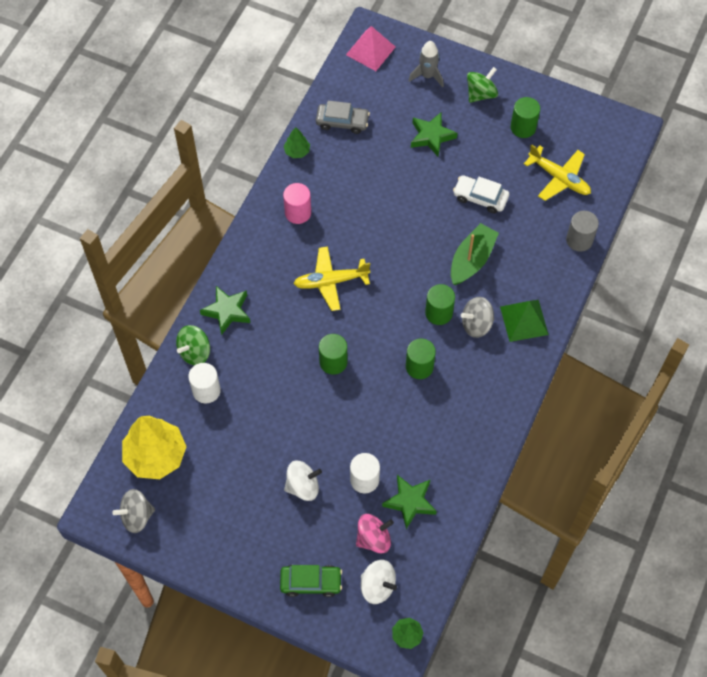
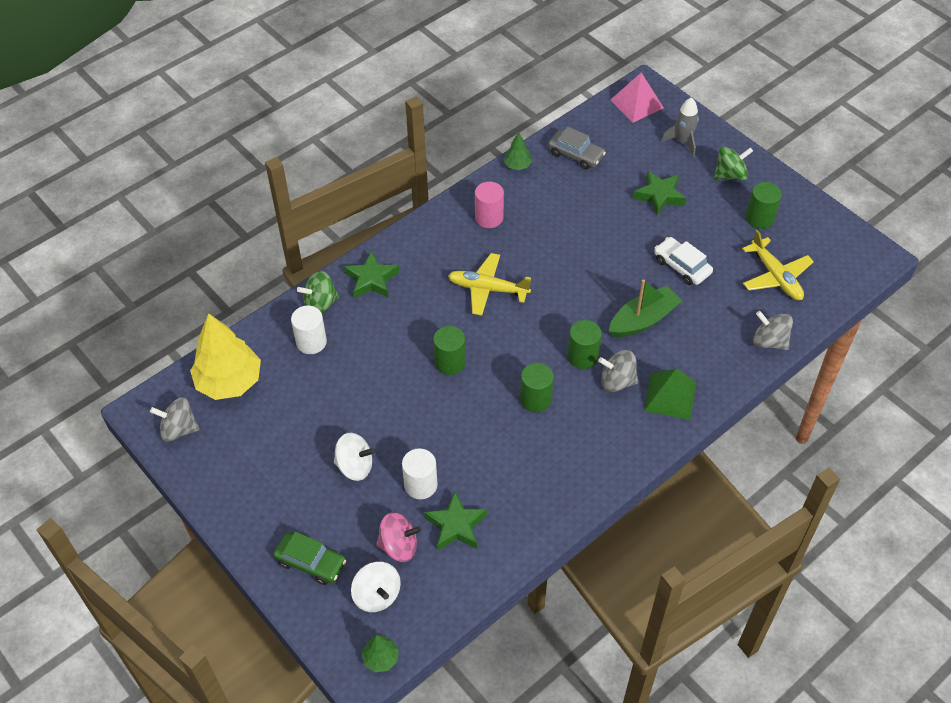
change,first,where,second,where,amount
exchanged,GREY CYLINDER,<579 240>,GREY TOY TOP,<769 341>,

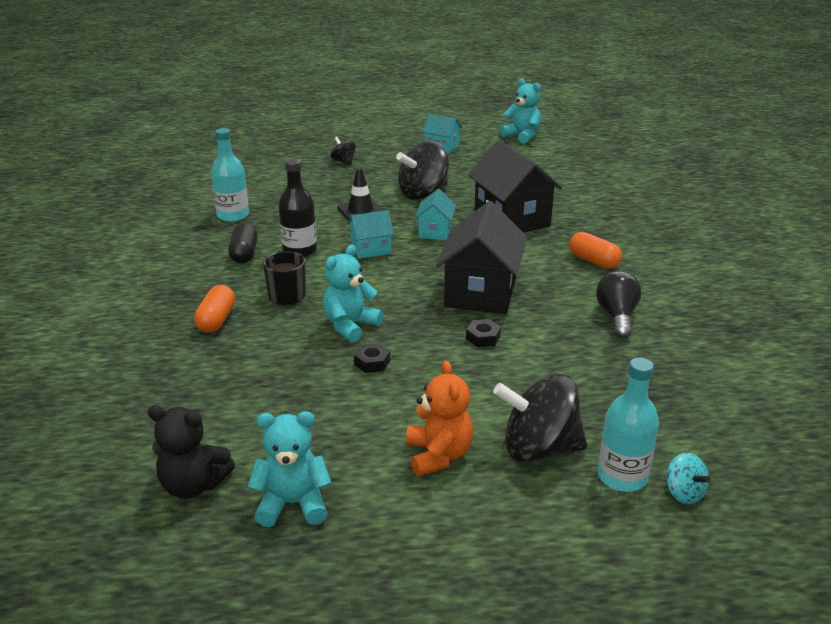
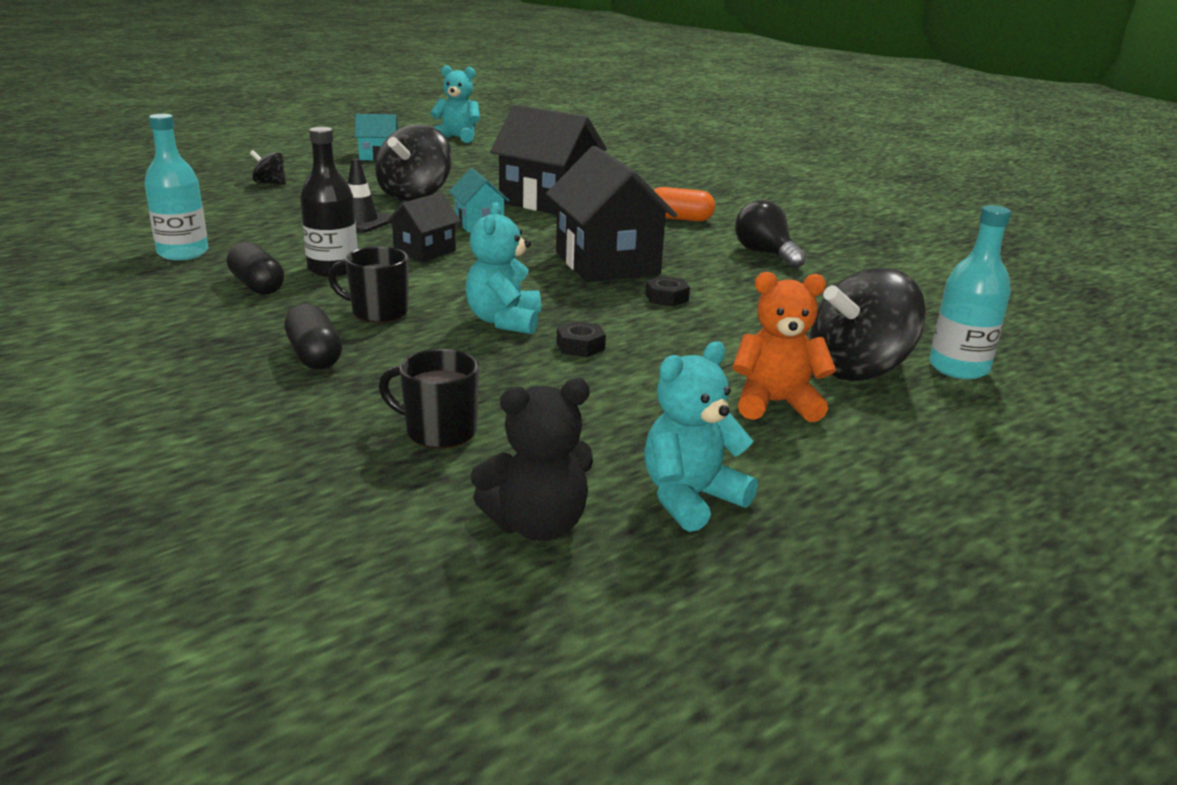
change,first,where,second,where,amount
colour,TURQUOISE TOY HOUSE,<371 249>,JET-BLACK TOY HOUSE,<425 251>,
colour,BRIGHT ORANGE CAPSULE,<216 320>,JET-BLACK CAPSULE,<314 356>,
spun,BRIGHT ORANGE STUFFED BEAR,<438 455>,,<775 403>,45 degrees counterclockwise
missing,TURQUOISE TOY TOP,<683 493>,,,
appeared,,,JET-BLACK COFFEE MUG,<439 431>,

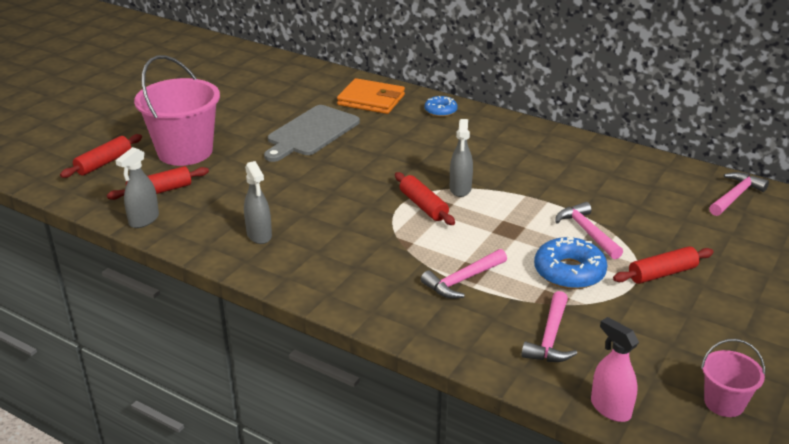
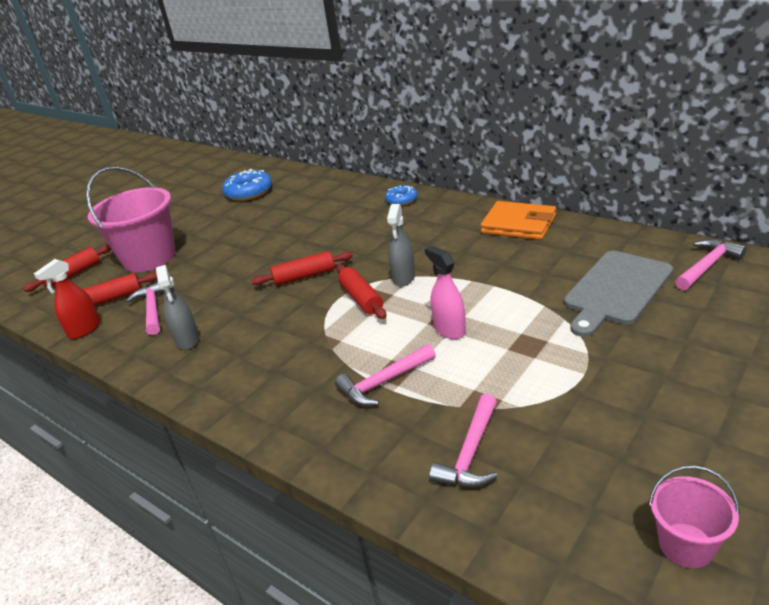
change,first,where,second,where,amount
relocated,BRIGHT ORANGE BILLFOLD,<371 100>,,<518 224>,
relocated,GREY CHOPPING BOARD,<311 132>,,<616 290>,
colour,GREY SPRAY CLEANER,<144 220>,CRIMSON SPRAY CLEANER,<84 330>,
relocated,PINK CLAW HAMMER,<587 232>,,<152 309>,
relocated,BLUE GLAZED DONUT,<569 272>,,<249 192>,
relocated,CRIMSON PASTRY ROLLER,<662 273>,,<304 276>,
relocated,PINK SPRAY CLEANER,<610 408>,,<449 329>,

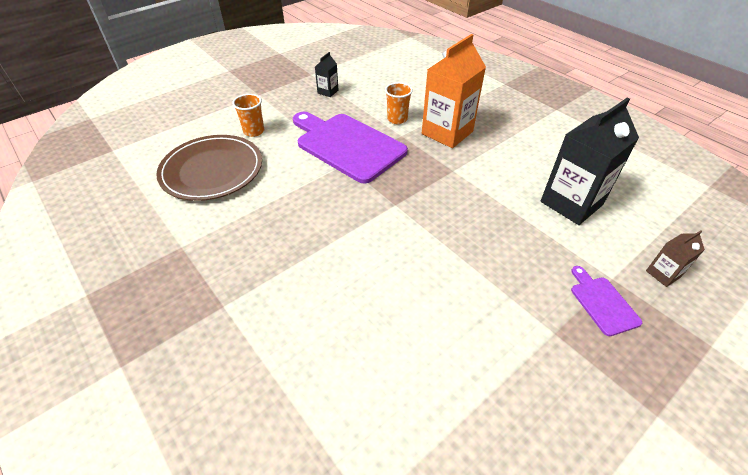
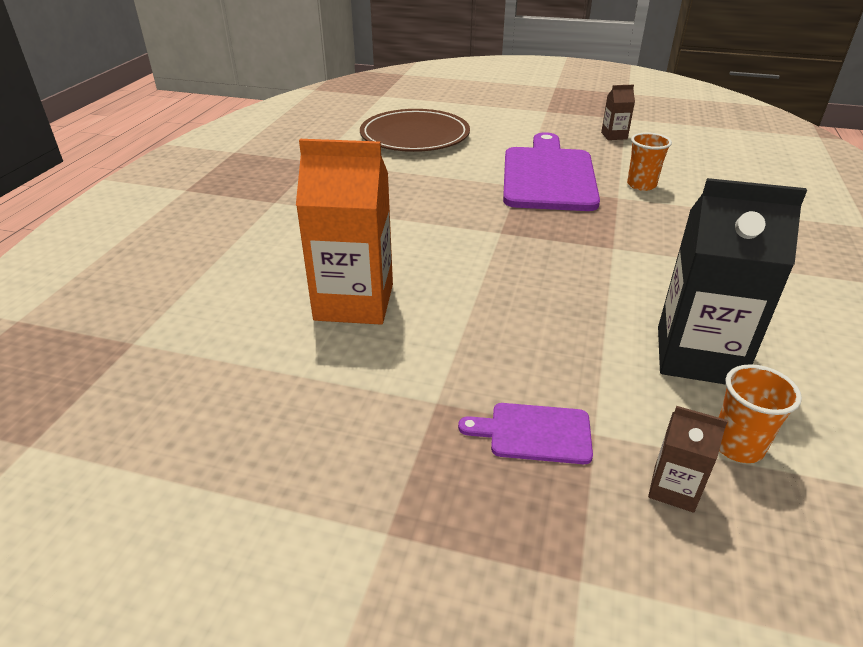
change,first,where,second,where,amount
relocated,BRIGHT ORANGE MILK CARTON,<447 133>,,<354 302>,
colour,JET-BLACK MILK CARTON,<328 92>,BROWN MILK CARTON,<614 136>,
relocated,BRIGHT ORANGE TUMBLER,<254 131>,,<737 446>,
spun,VIOLET CHOPPING BOARD,<602 303>,,<534 433>,120 degrees counterclockwise

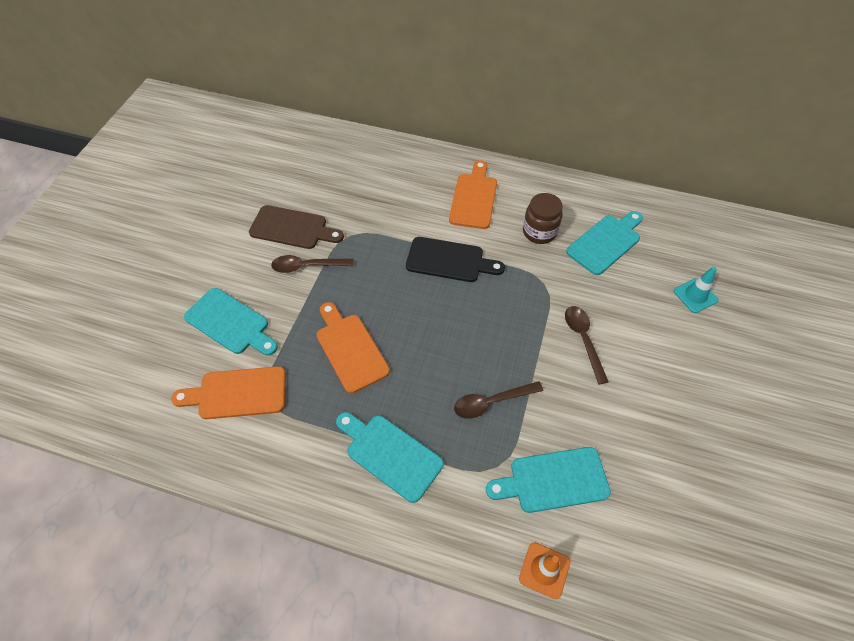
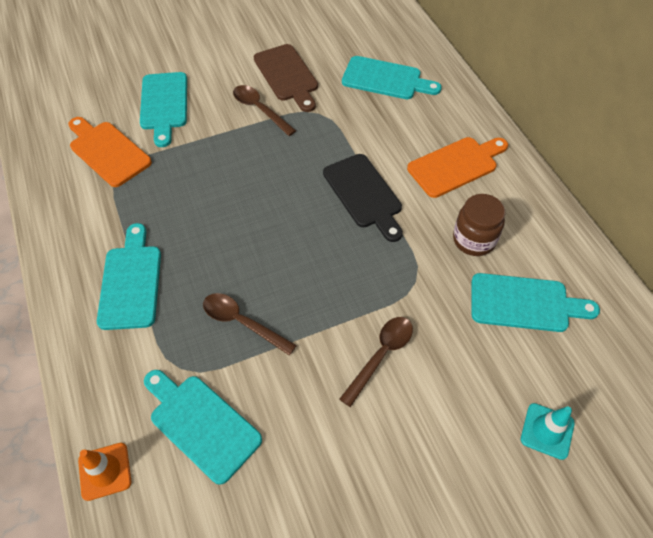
change,first,where,second,where,amount
missing,BRIGHT ORANGE CHOPPING BOARD,<350 349>,,,
appeared,,,TURQUOISE CHOPPING BOARD,<385 79>,

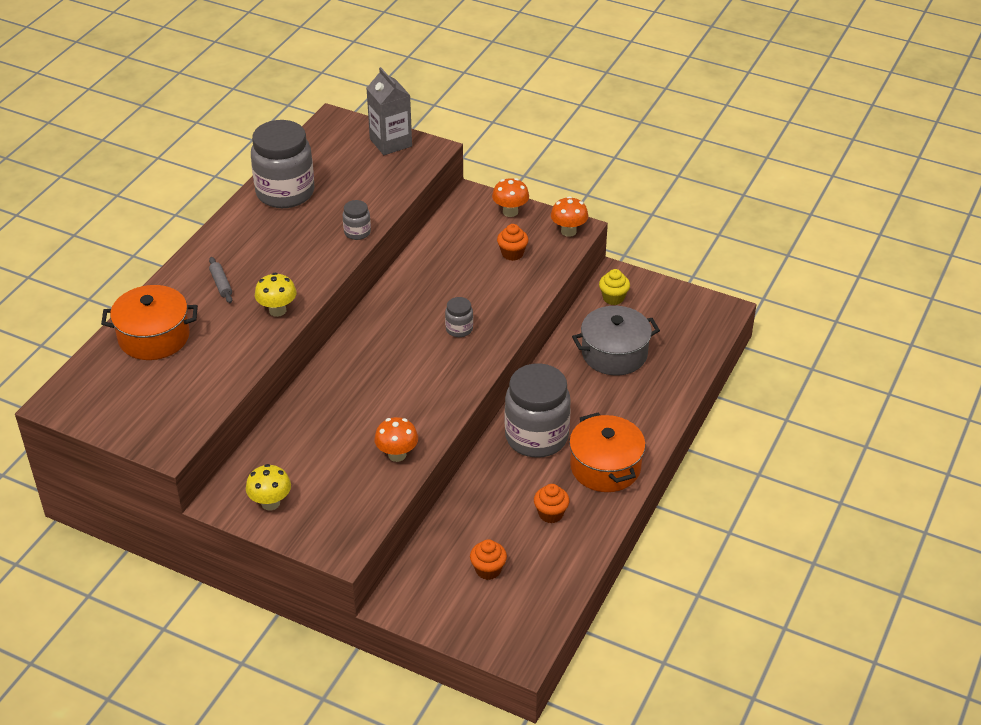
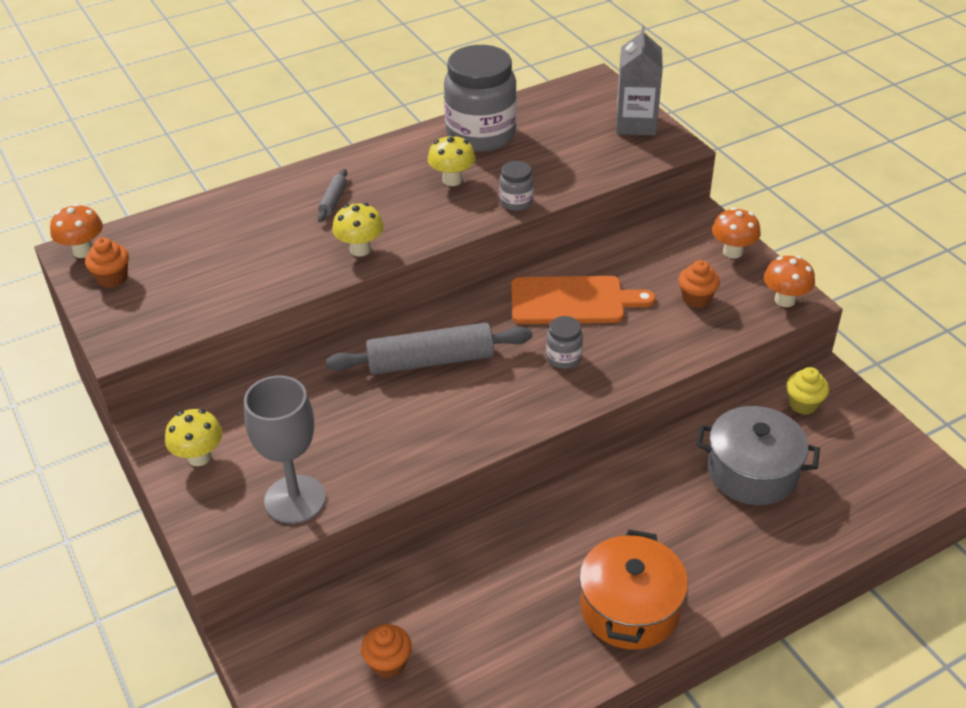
change,first,where,second,where,amount
missing,BRIGHT ORANGE STOCKPOT,<154 337>,,,
missing,GREY JAR,<536 437>,,,
relocated,BRIGHT ORANGE FUNGUS,<397 455>,,<83 251>,
relocated,BRIGHT ORANGE CUPCAKE,<551 514>,,<112 278>,
appeared,,,YELLOW FUNGUS,<452 180>,
appeared,,,BRIGHT ORANGE CHOPPING BOARD,<572 301>,
appeared,,,GREY PASTRY ROLLER,<430 361>,
appeared,,,GREY CHALICE,<295 499>,

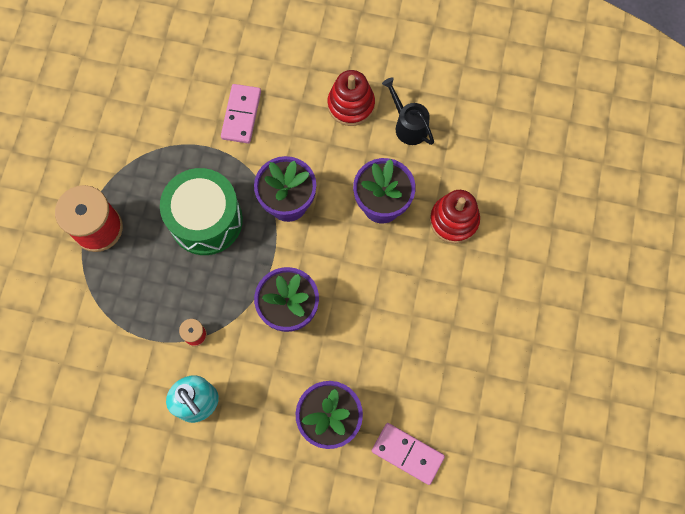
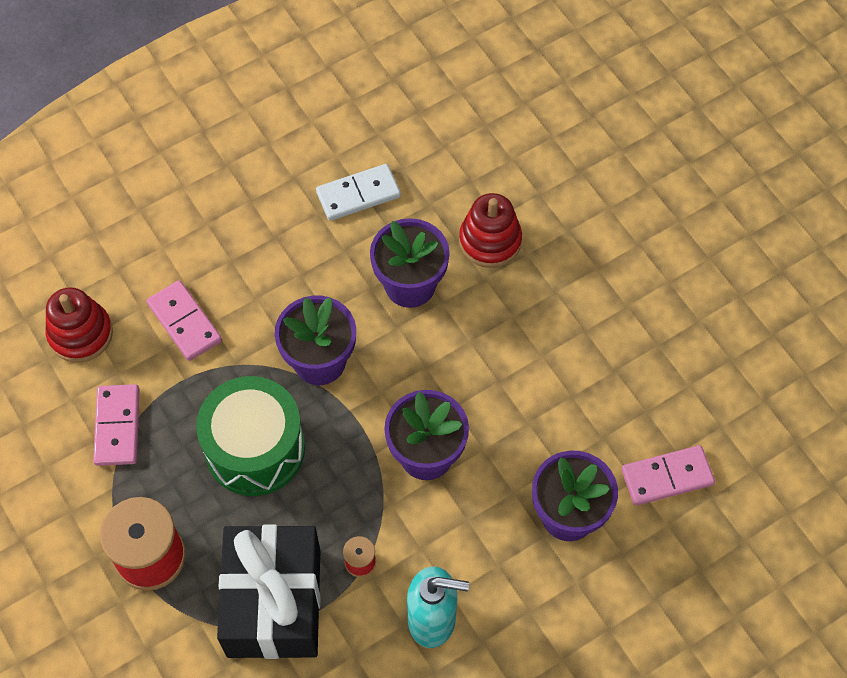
change,first,where,second,where,amount
relocated,CRIMSON RING STACKER,<351 105>,,<80 334>,
exchanged,JET-BLACK WATERING POT,<408 125>,PURE WHITE DOMINO,<358 194>,
appeared,,,PINK DOMINO,<117 426>,
appeared,,,JET-BLACK WRAPPED GIFT,<274 602>,

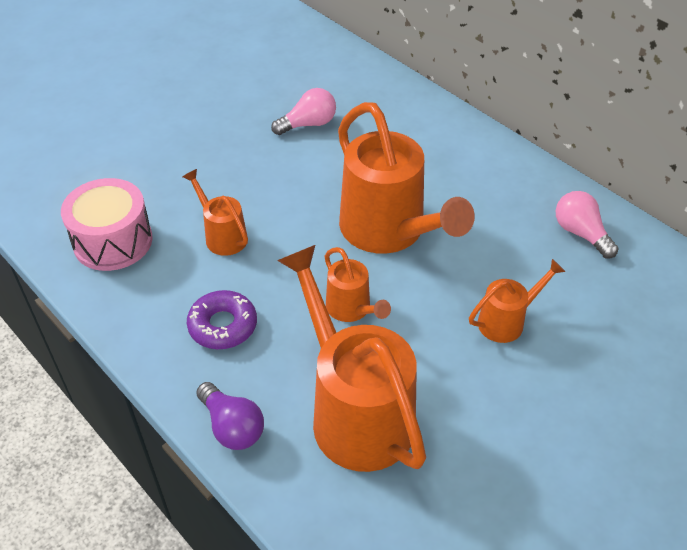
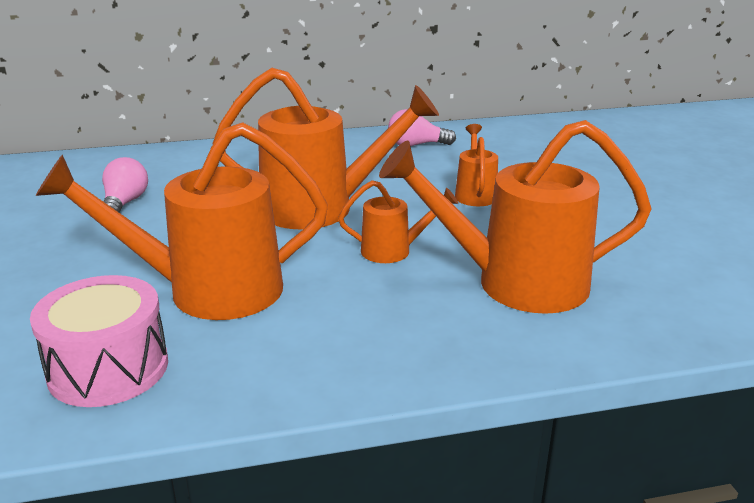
change,first,where,second,where,amount
size,BRIGHT ORANGE WATERING POT,<222 235>,,<207 291>,x2.05
missing,VIOLET GLAZED DONUT,<223 326>,,,
missing,VIOLET LIGHTBULB,<232 427>,,,

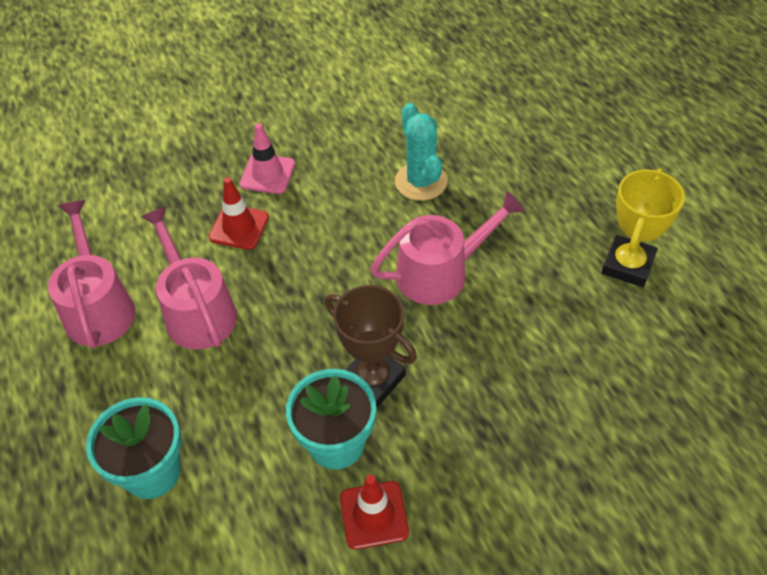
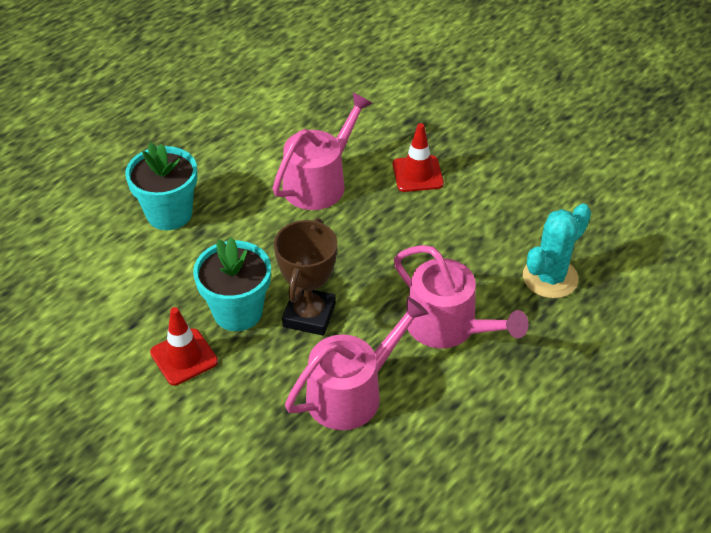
change,first,where,second,where,amount
missing,PINK SAFETY CONE,<267 174>,,,
missing,YELLOW PRIZE CUP,<627 265>,,,
relocated,PINK WATERING POT,<98 307>,,<351 392>,

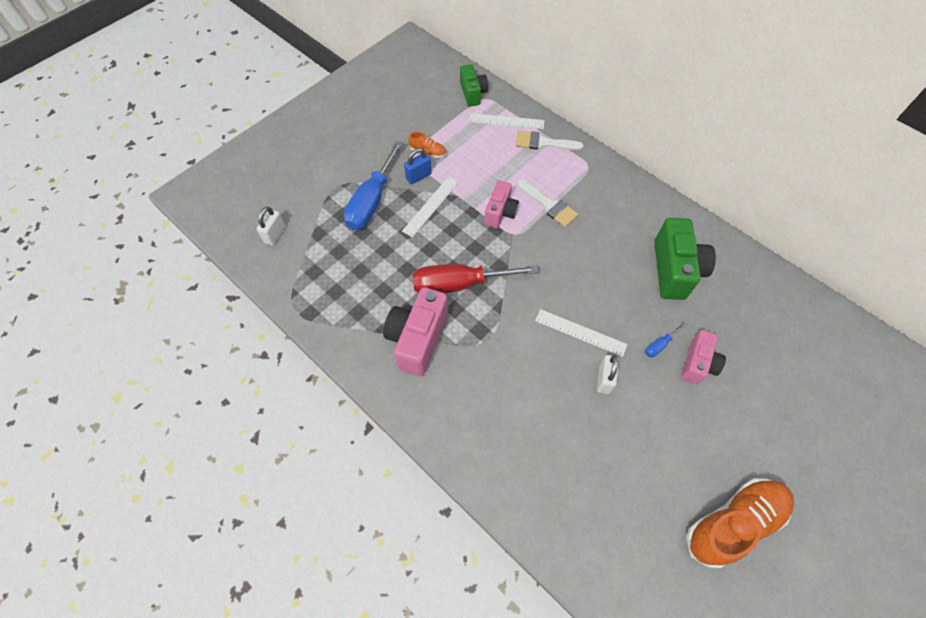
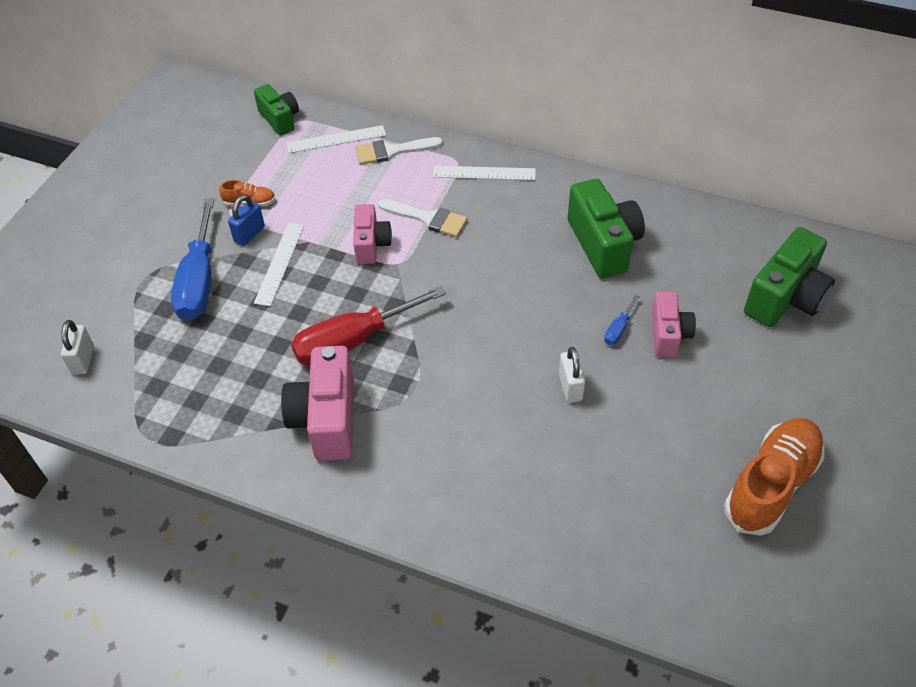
change,first,where,second,where,amount
relocated,PURE WHITE STRAIGHTEDGE,<580 332>,,<484 173>,
appeared,,,EMERALD CAMERA,<785 298>,

